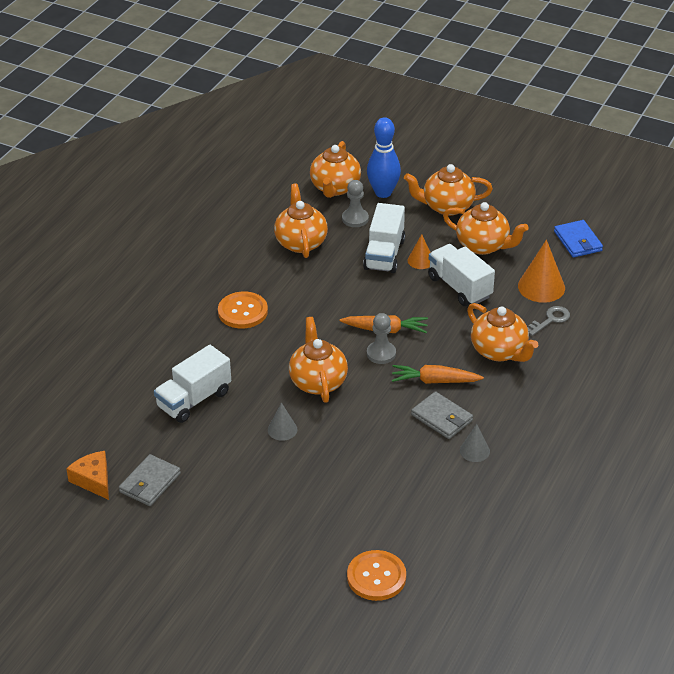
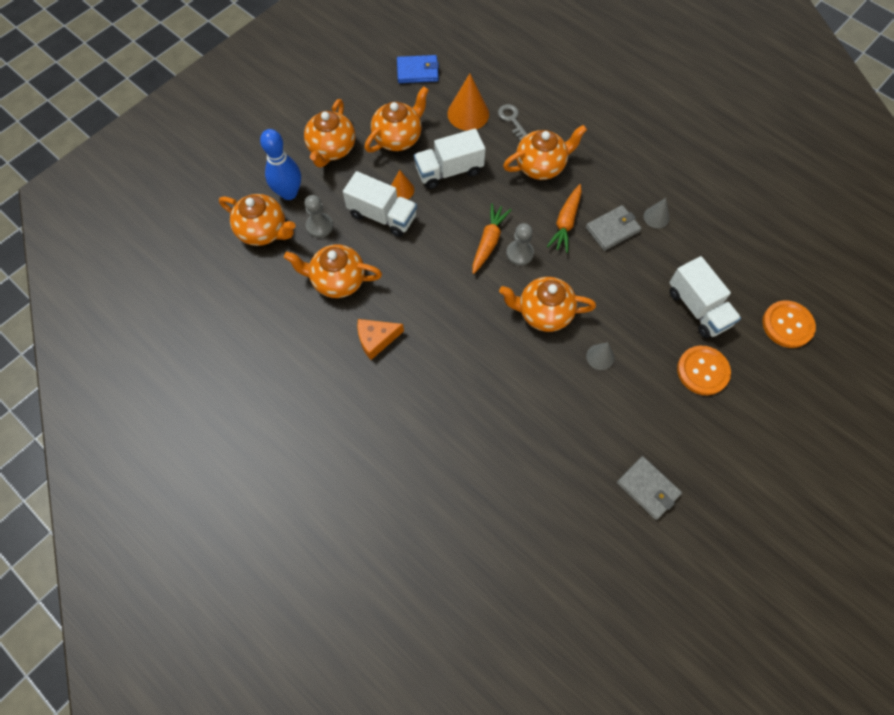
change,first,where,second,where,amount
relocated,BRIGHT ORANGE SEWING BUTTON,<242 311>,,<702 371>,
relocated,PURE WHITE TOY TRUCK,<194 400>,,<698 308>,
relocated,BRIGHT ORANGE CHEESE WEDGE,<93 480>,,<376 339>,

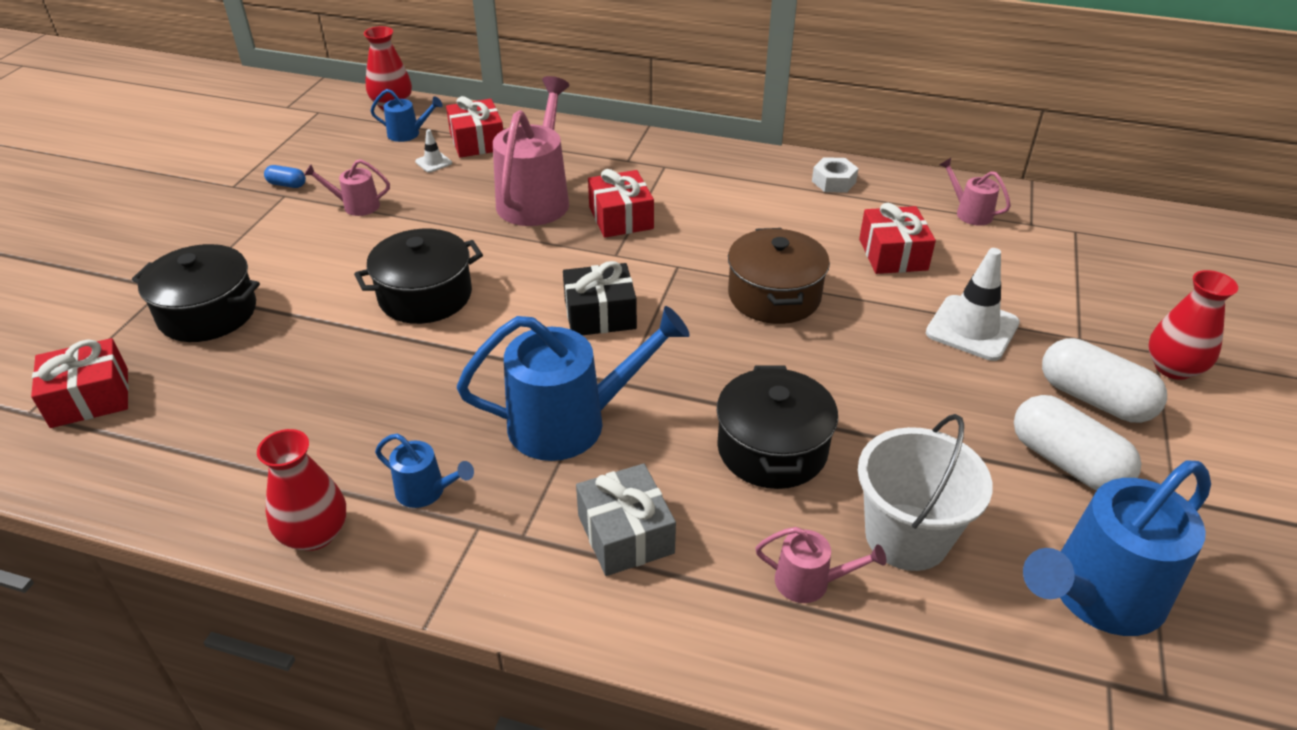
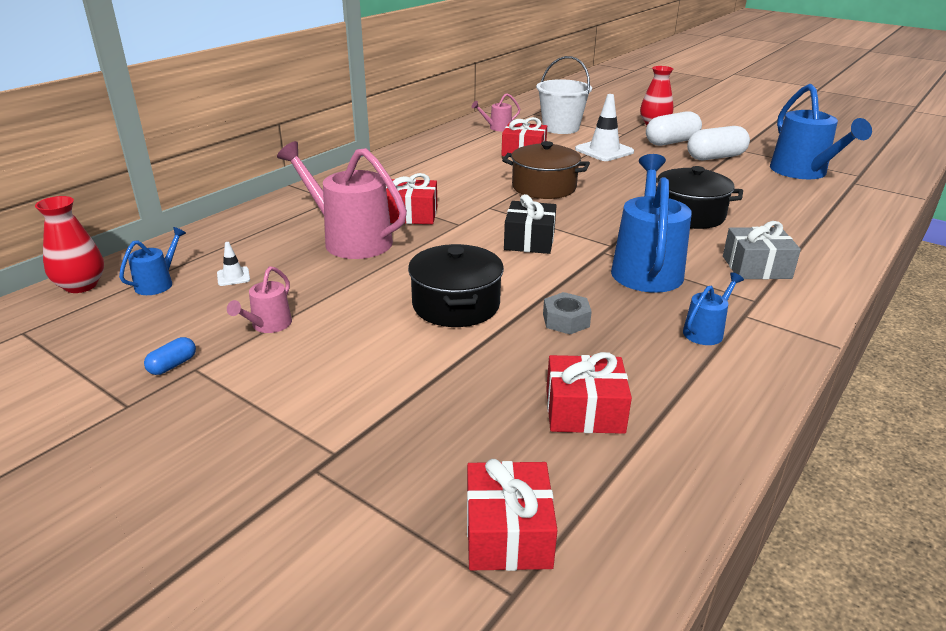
change,first,where,second,where,amount
relocated,CRIMSON WRAPPED GIFT,<477 141>,,<584 411>,
missing,PURE WHITE HEXAGON NUT,<833 182>,,,
missing,JET-BLACK STOCKPOT,<208 313>,,,
relocated,PURE WHITE BUCKET,<906 536>,,<561 128>,
missing,CRIMSON TALL VASE,<315 534>,,,
missing,PINK WATERING POT,<810 582>,,,
appeared,,,GREY HEXAGON NUT,<566 320>,

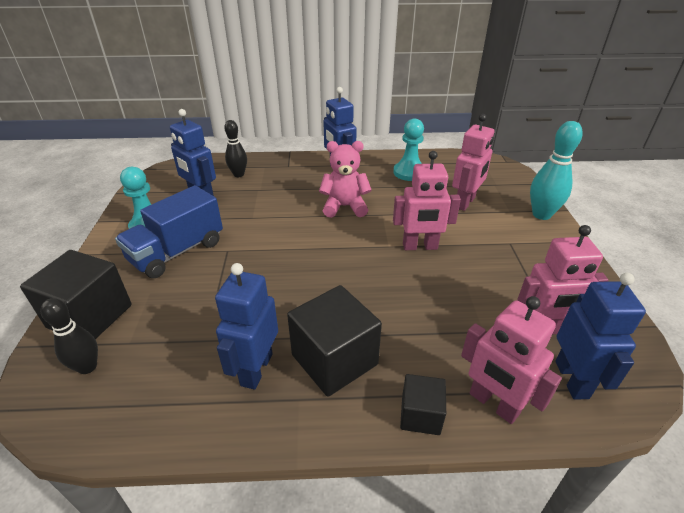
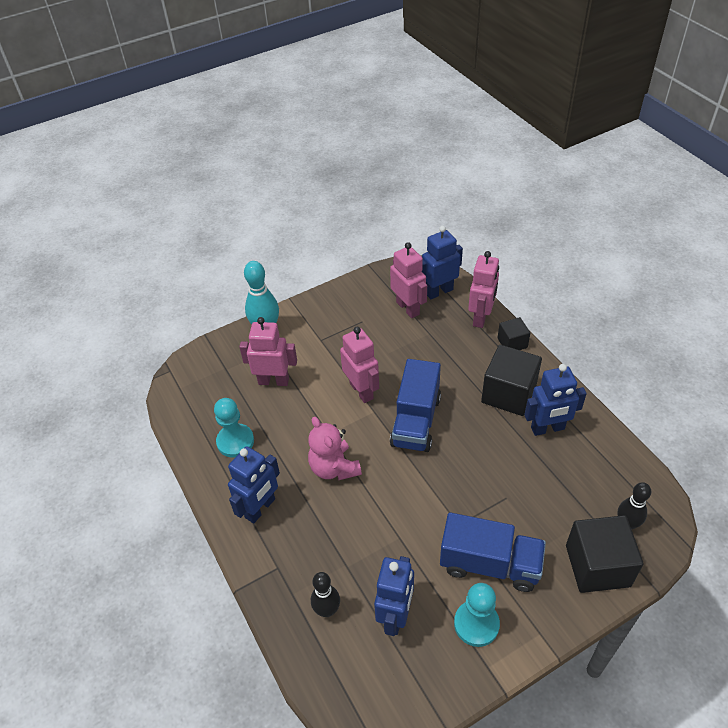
change,first,where,second,where,amount
appeared,,,BLUE TOY TRUCK,<416 421>,

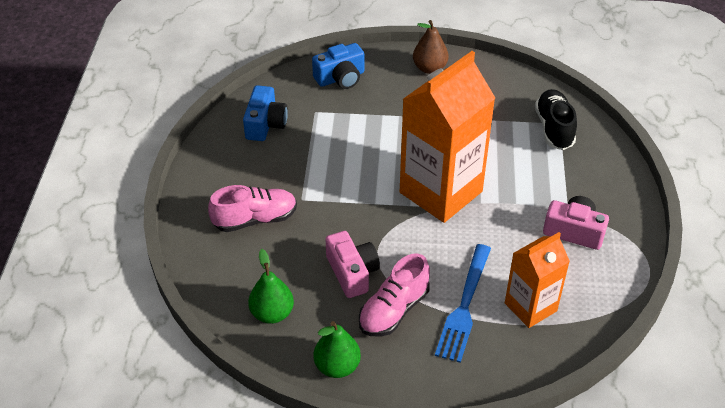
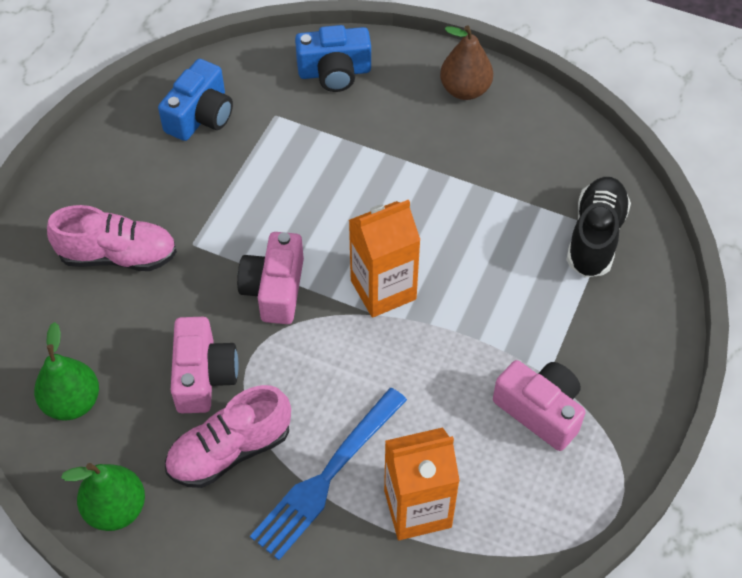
change,first,where,second,where,amount
size,BRIGHT ORANGE MILK CARTON,<441 192>,,<383 290>,x0.57
appeared,,,PINK CAMERA,<275 289>,

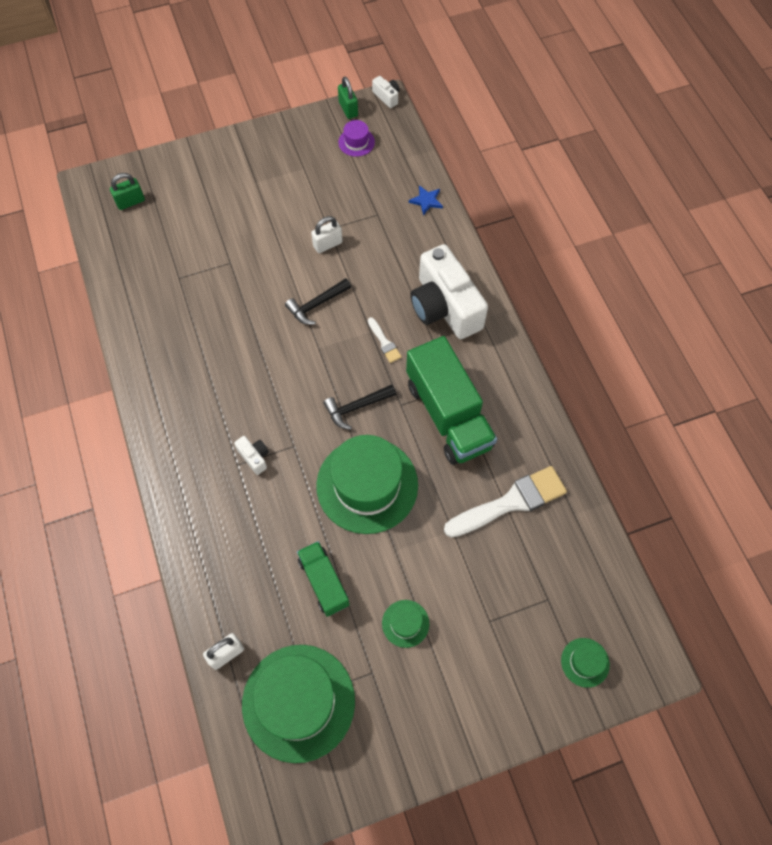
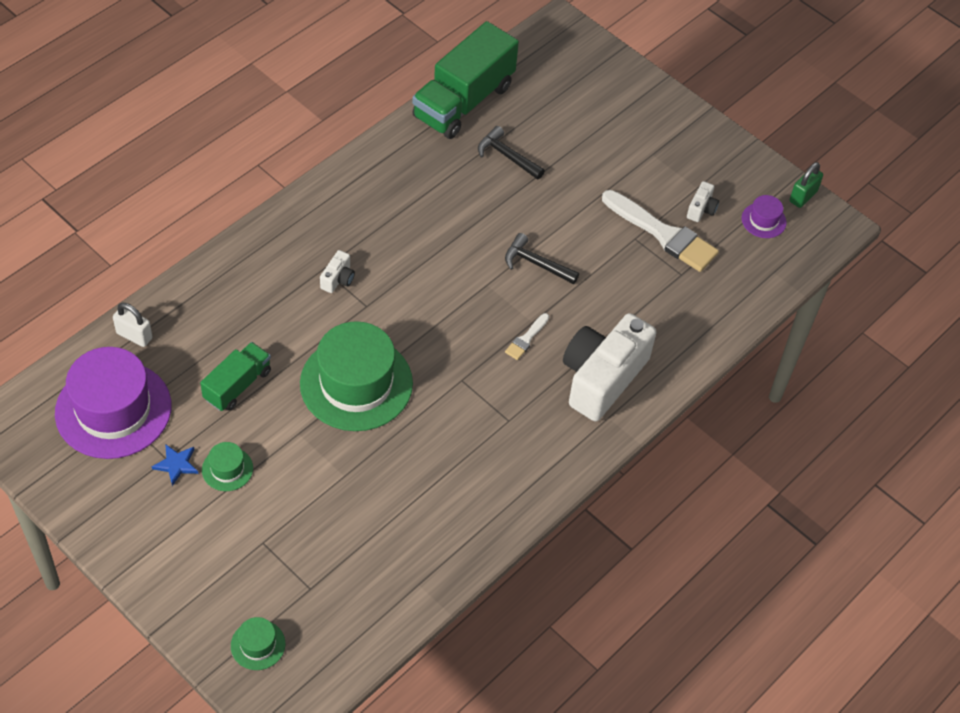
change,first,where,second,where,amount
relocated,PURE WHITE CAMERA,<387 97>,,<701 209>,
missing,EMERALD SMALL LOCK,<130 202>,,,
relocated,BLUE FIVE-POINTED STAR,<426 201>,,<176 465>,
missing,PURE WHITE SMALL LOCK,<327 244>,,,
relocated,EMERALD TOY TRUCK,<448 415>,,<463 101>,
relocated,JET-BLACK CLAW HAMMER,<356 407>,,<506 156>,
relocated,PURE WHITE PAINTBRUSH,<510 502>,,<663 234>,
colour,EMERALD TOP HAT,<298 702>,VIOLET TOP HAT,<113 409>,

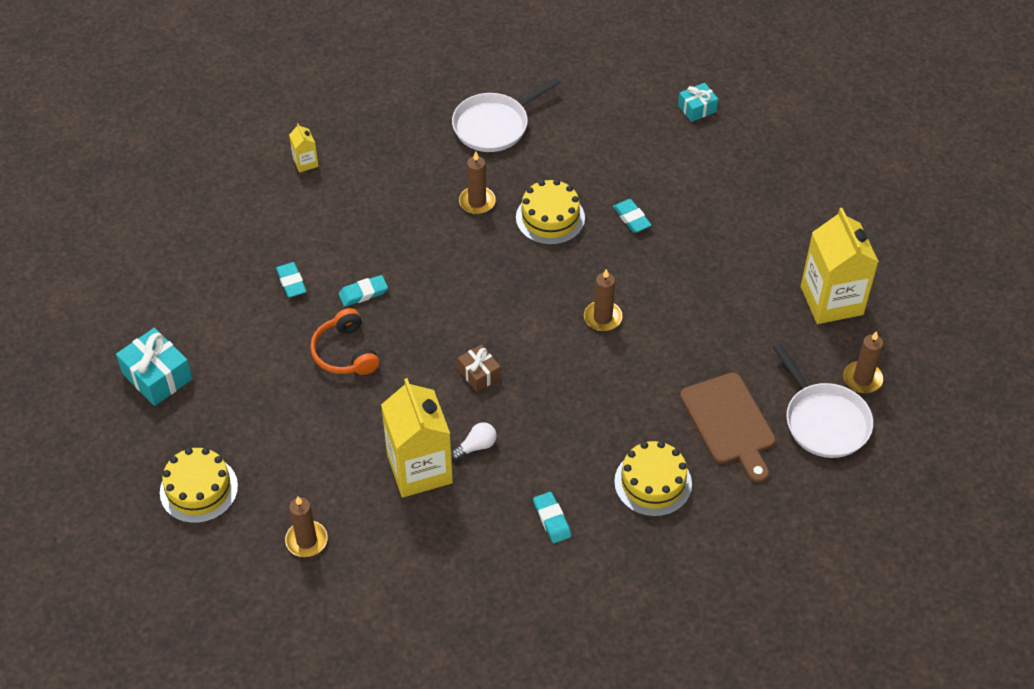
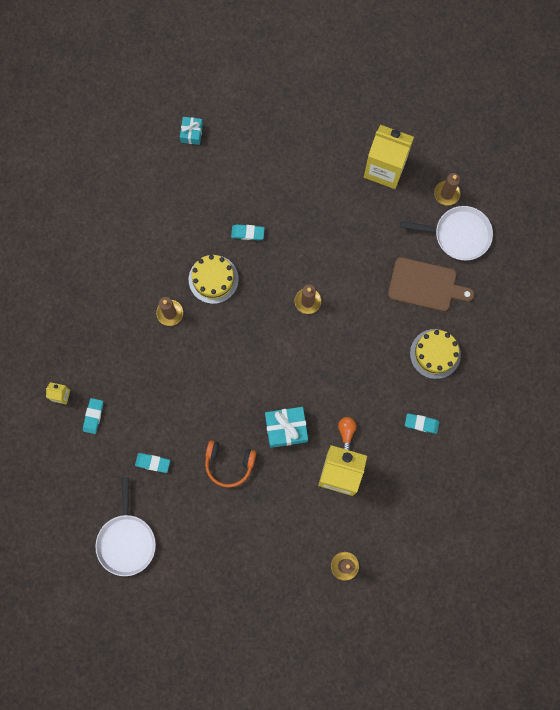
change,first,where,second,where,amount
relocated,PURE WHITE FRYING PAN,<494 125>,,<126 541>,
relocated,TURQUOISE GUM ERASER,<363 293>,,<93 416>,
relocated,TURQUOISE WRAPPED GIFT,<157 376>,,<286 428>,
missing,BROWN WRAPPED GIFT,<479 374>,,,
colour,PURE WHITE LIGHTBULB,<476 446>,BRIGHT ORANGE LIGHTBULB,<346 432>,
missing,YELLOW LAYER CAKE,<199 489>,,,

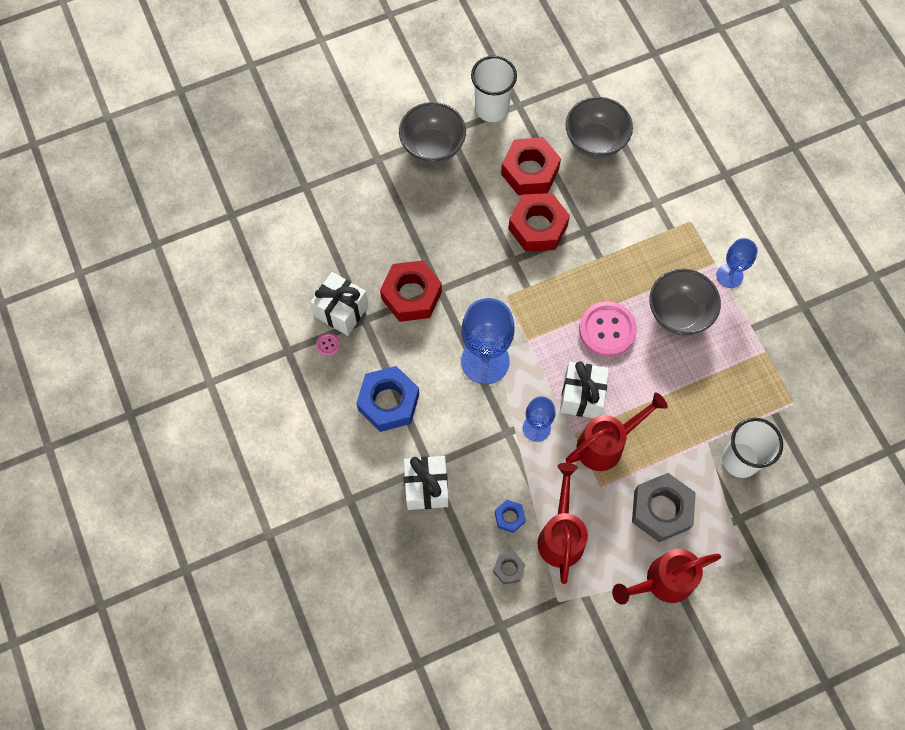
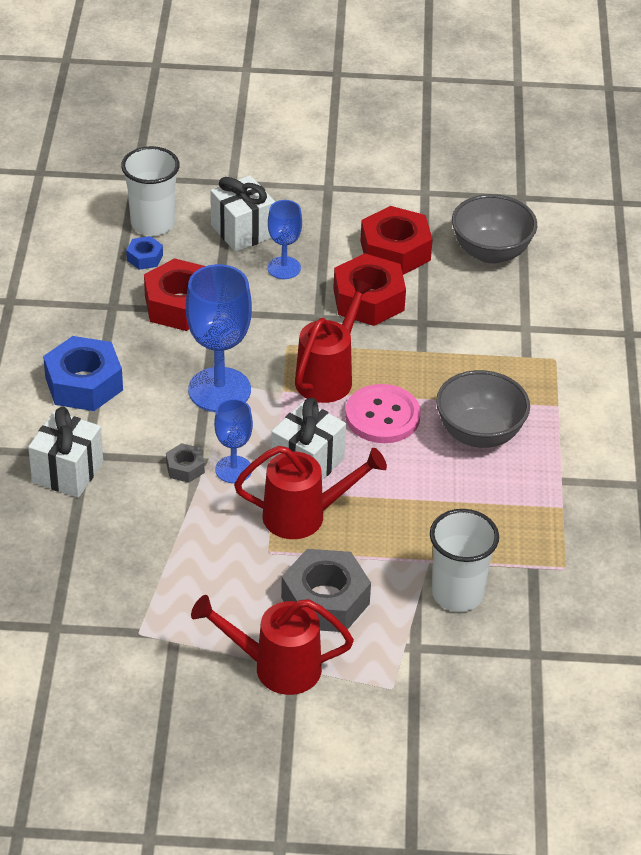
change,first,where,second,where,amount
relocated,PURE WHITE TUMBLER,<492 108>,,<152 224>,
missing,GREY DEEP DISH,<433 147>,,,
relocated,BLUE CHALICE,<729 275>,,<284 268>,
relocated,PURE WHITE WRAPPED GIFT,<341 311>,,<242 231>,
missing,PINK SEWING BUTTON,<328 345>,,,
relocated,CRIMSON WATERING POT,<561 535>,,<328 376>,
relocated,BLUE HEXAGON NUT,<509 517>,,<145 258>,
relocated,GREY HEXAGON NUT,<508 569>,,<185 468>,

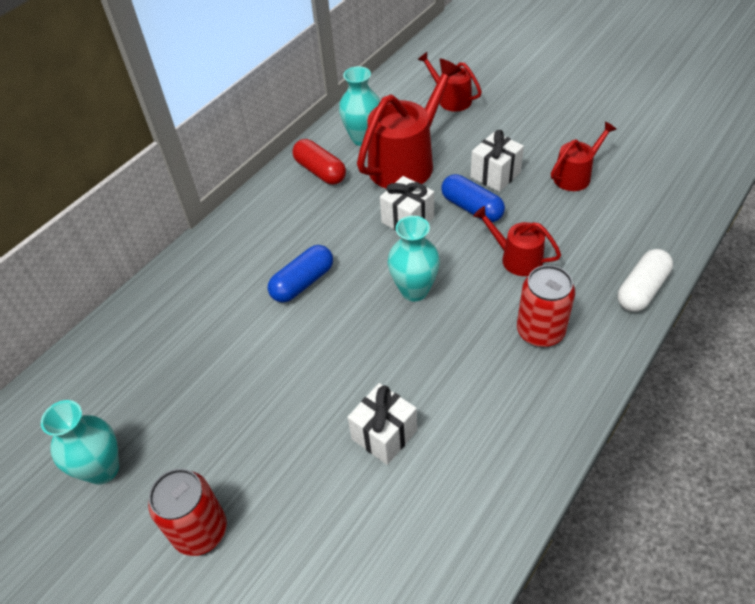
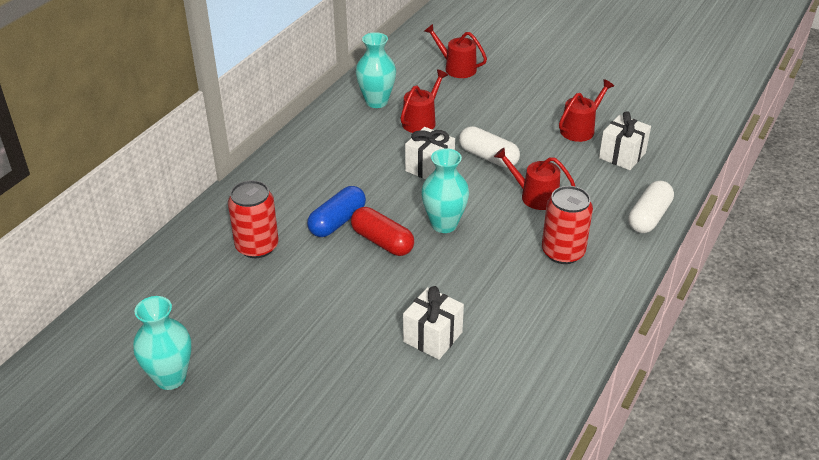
change,first,where,second,where,amount
size,CRIMSON WATERING POT,<406 162>,,<421 121>,x0.54
relocated,PURE WHITE WRAPPED GIFT,<495 175>,,<622 155>,
relocated,CRIMSON CAPSULE,<320 171>,,<382 241>,
colour,BLUE CAPSULE,<471 208>,PURE WHITE CAPSULE,<488 157>,
relocated,CRIMSON SODA CAN,<200 530>,,<257 246>,

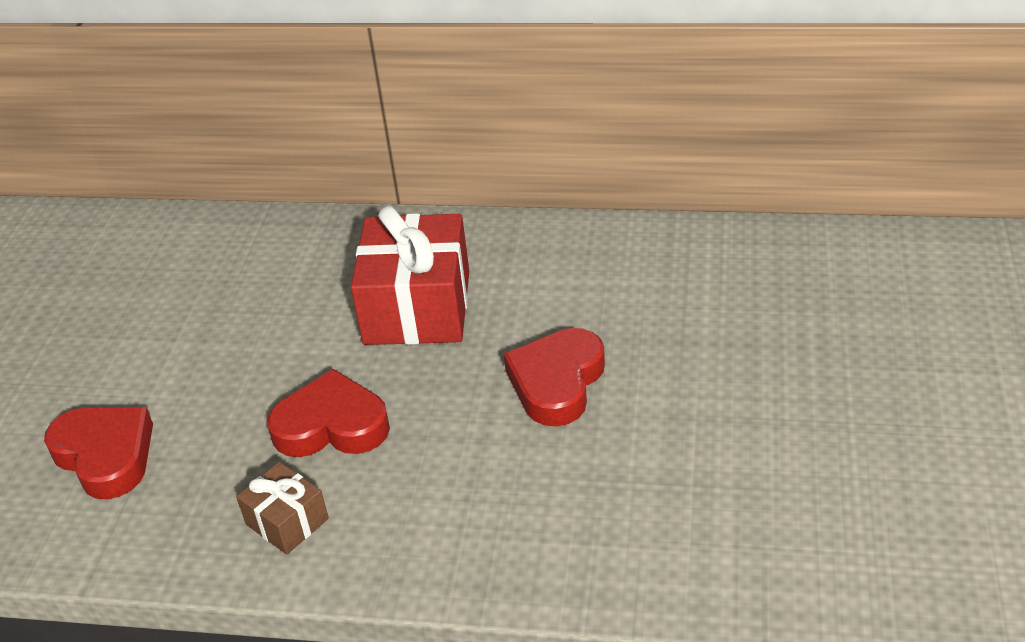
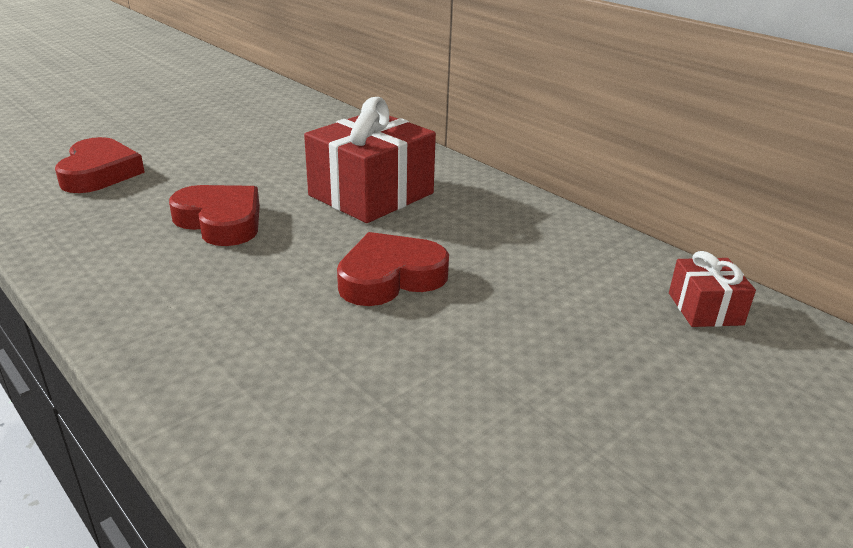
change,first,where,second,where,amount
missing,BROWN WRAPPED GIFT,<287 521>,,,
appeared,,,CRIMSON WRAPPED GIFT,<705 309>,

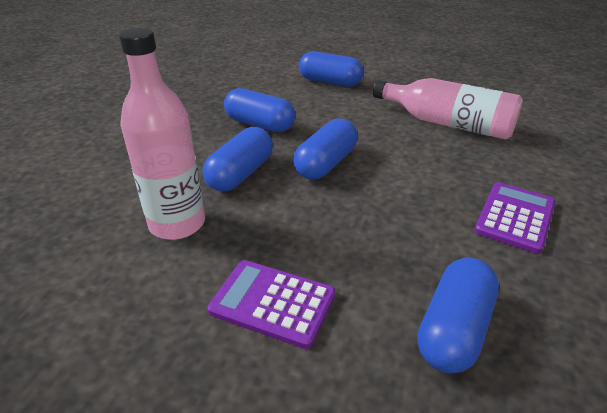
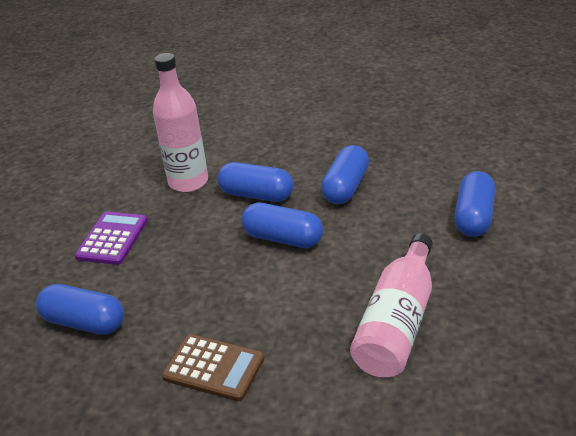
change,first,where,second,where,amount
colour,VIOLET ADDING MACHINE,<515 217>,BROWN ADDING MACHINE,<213 368>,

